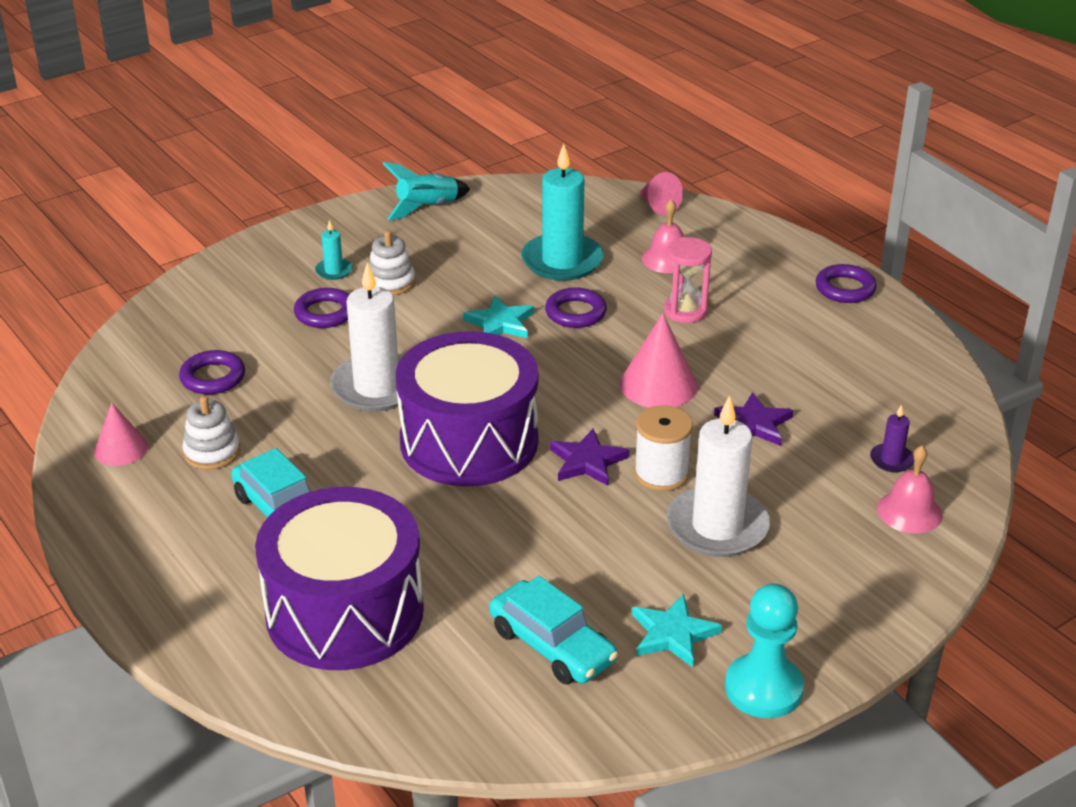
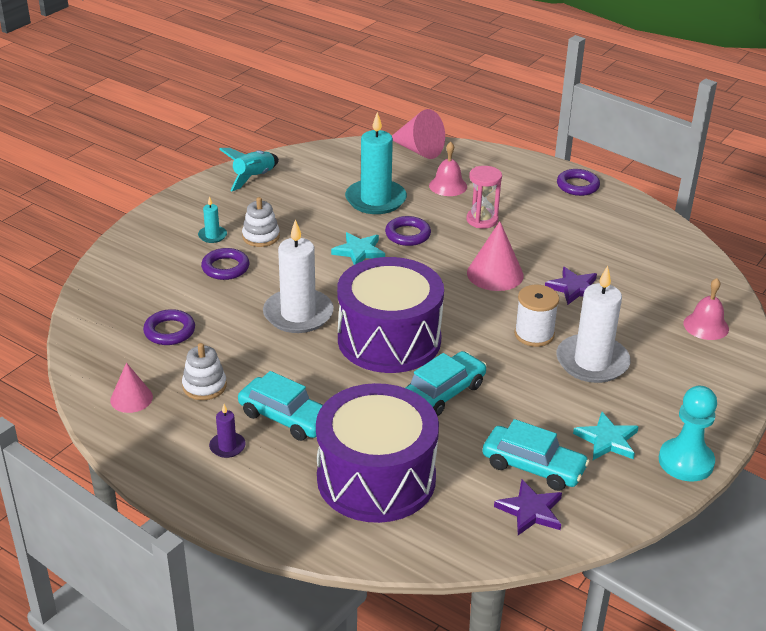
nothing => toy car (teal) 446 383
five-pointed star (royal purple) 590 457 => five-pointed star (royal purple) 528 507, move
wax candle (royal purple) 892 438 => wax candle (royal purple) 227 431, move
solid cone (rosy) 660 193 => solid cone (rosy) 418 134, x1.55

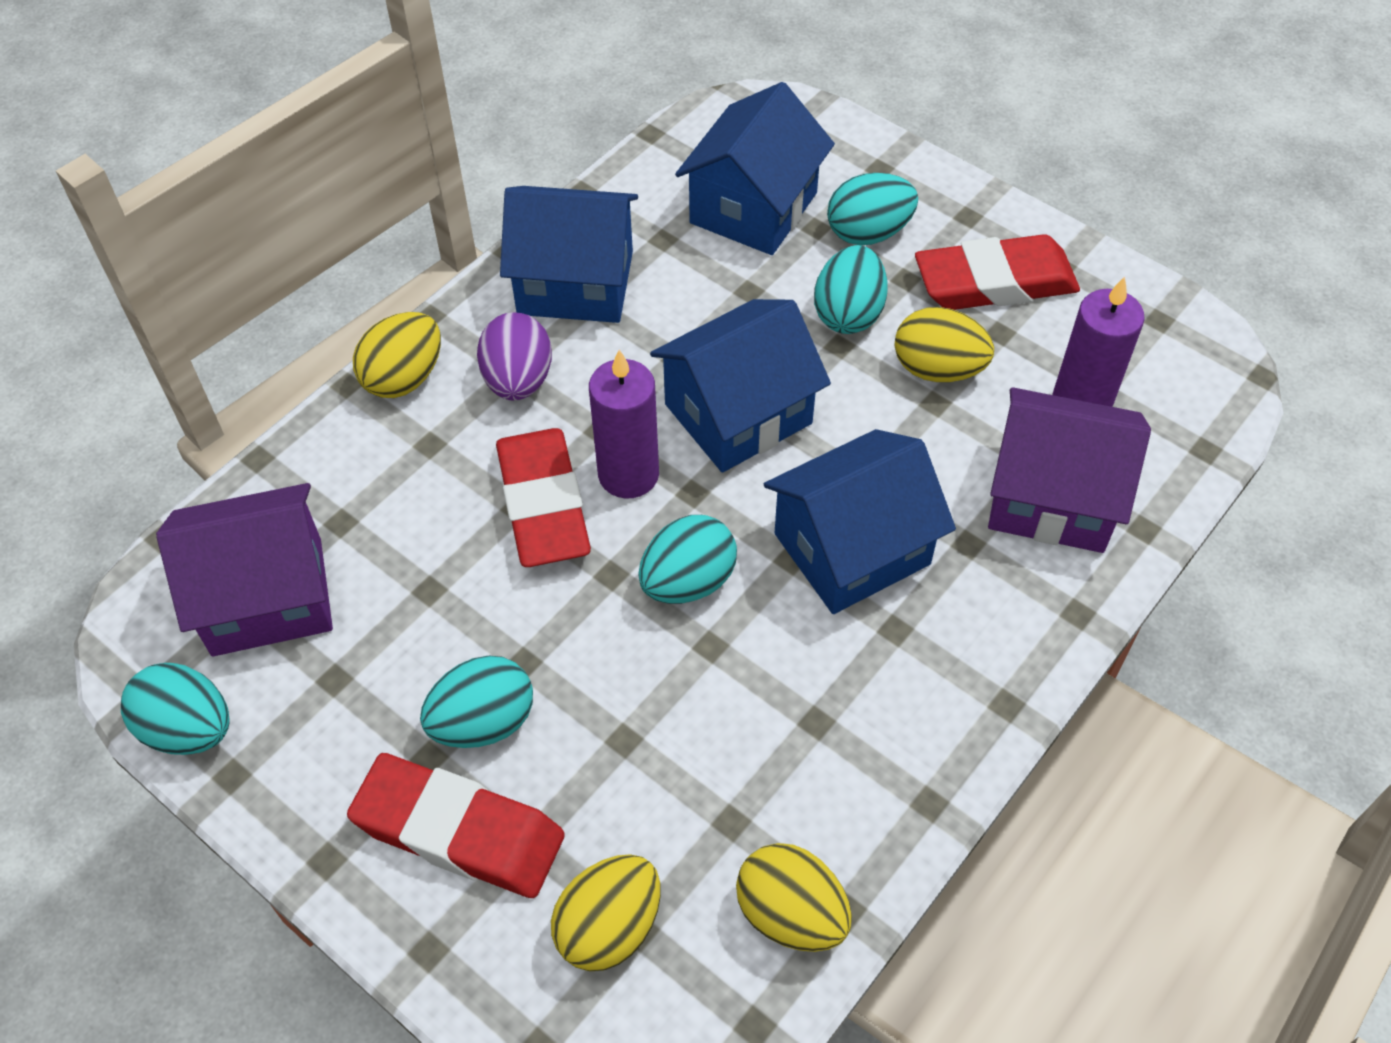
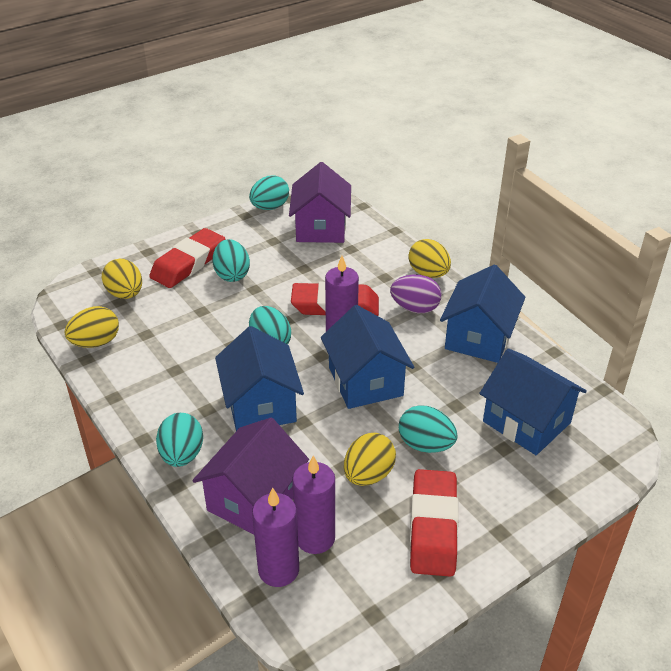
nothing => wax candle (royal purple) 275 537
egg (teal) 872 209 => egg (teal) 179 440, move

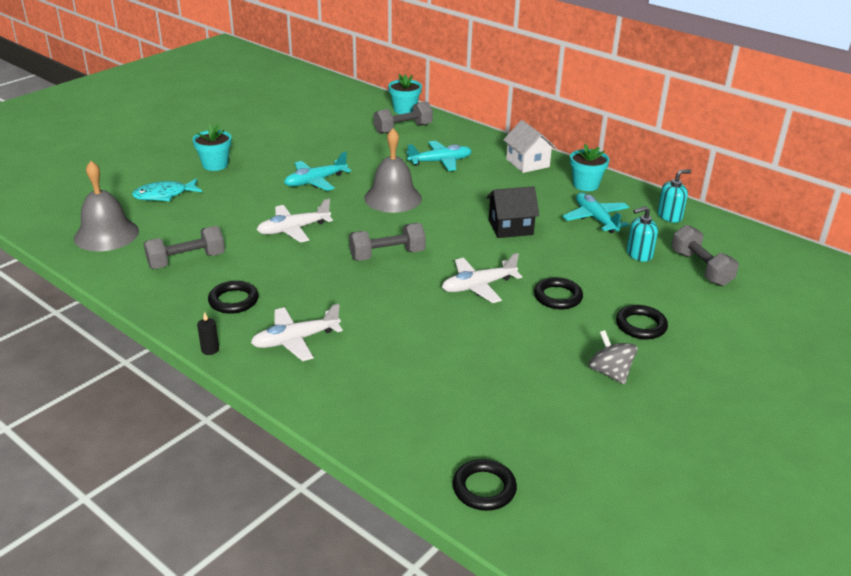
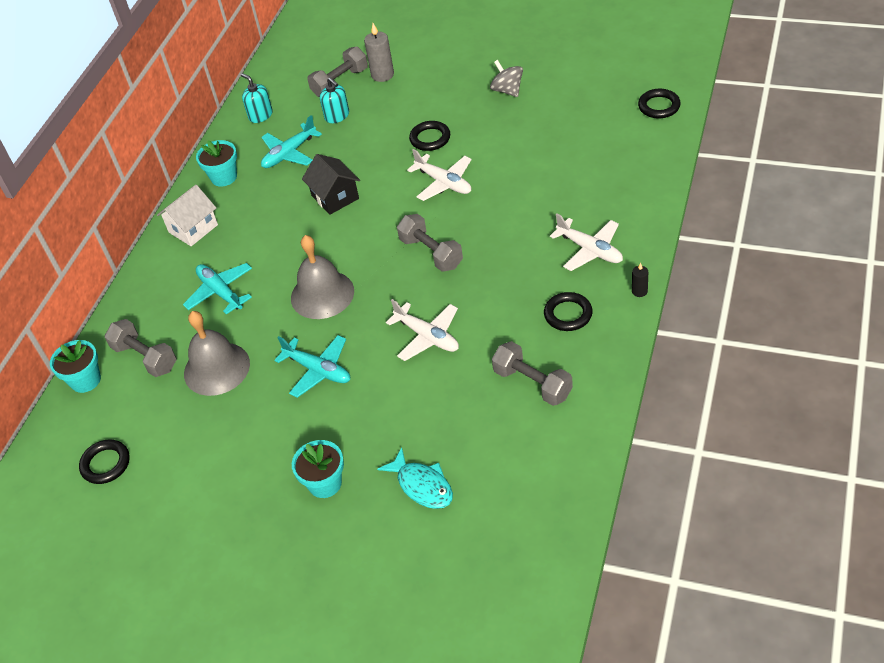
nothing => wax candle (ash-grey) 379 52
hand bell (ash-grey) 106 206 => hand bell (ash-grey) 217 353, move
torus (ebony) 642 322 => torus (ebony) 104 461, move
whirligig (ash-grey) 613 357 => whirligig (ash-grey) 506 78, 105 degrees clockwise

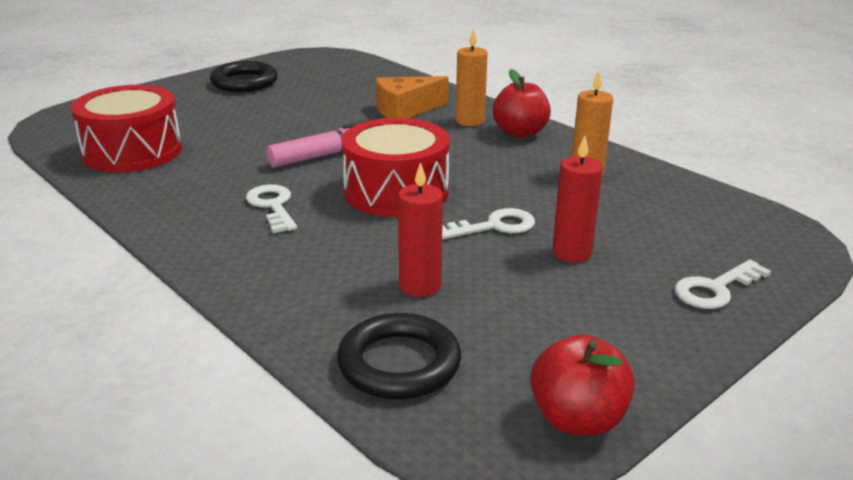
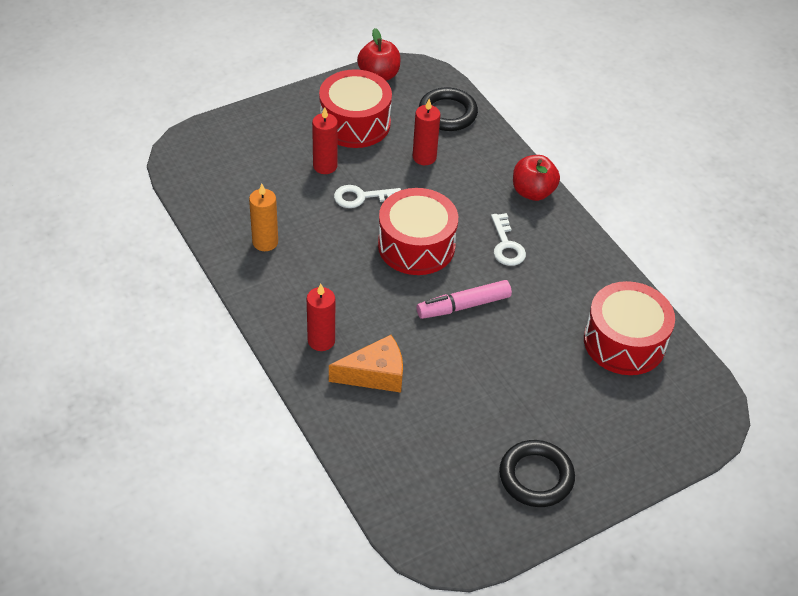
key (pure white) 723 284 => nothing
nothing => drum (scarlet) 355 108
apple (scarlet) 522 103 => apple (scarlet) 536 178, move
wax candle (orange-coloured) 472 77 => wax candle (scarlet) 321 317

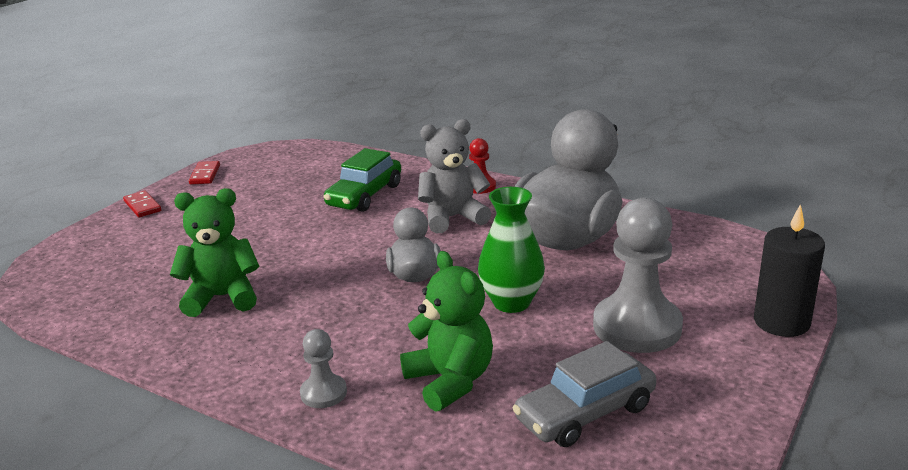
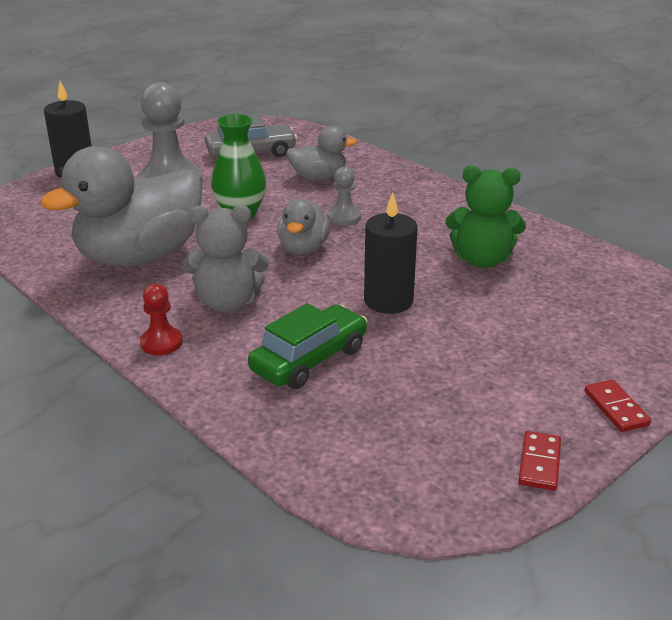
nothing => wax candle (ebony) 391 253
pawn (ash-grey) 323 368 => pawn (ash-grey) 344 196, move
teddy bear (green) 446 331 => toy duck (ash-grey) 321 153

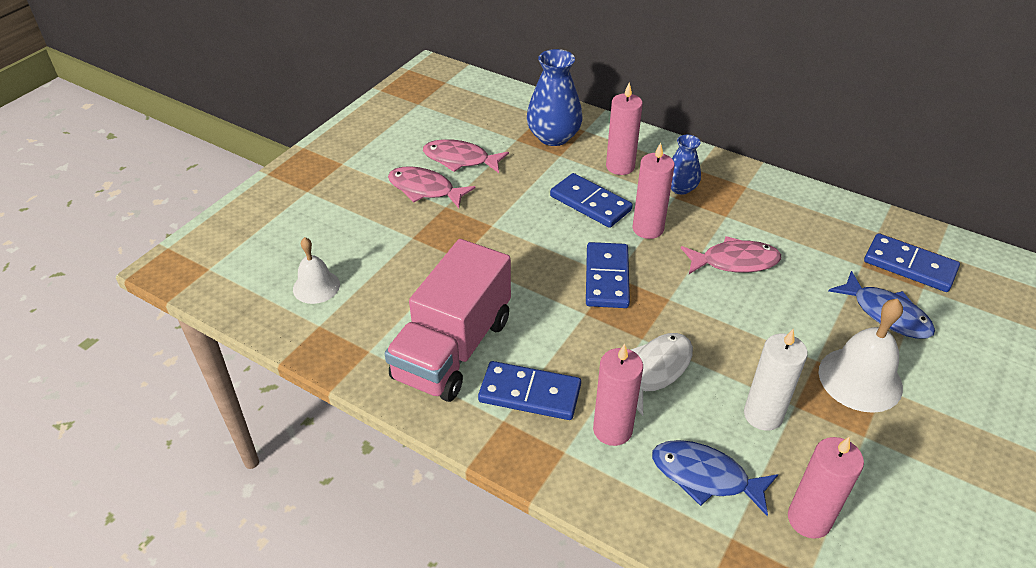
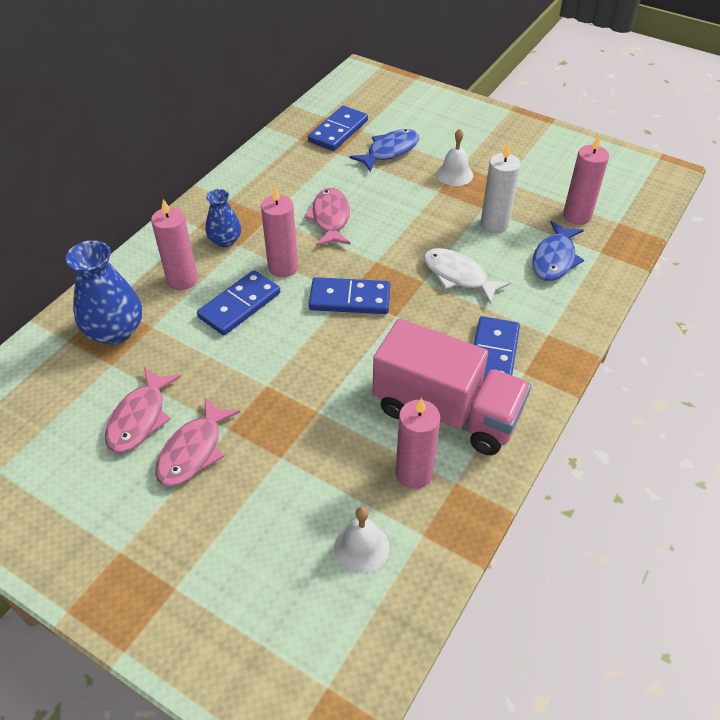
wax candle (rosy) 618 395 => wax candle (rosy) 418 443, move
hand bell (pure white) 861 356 => hand bell (pure white) 454 157, x0.64

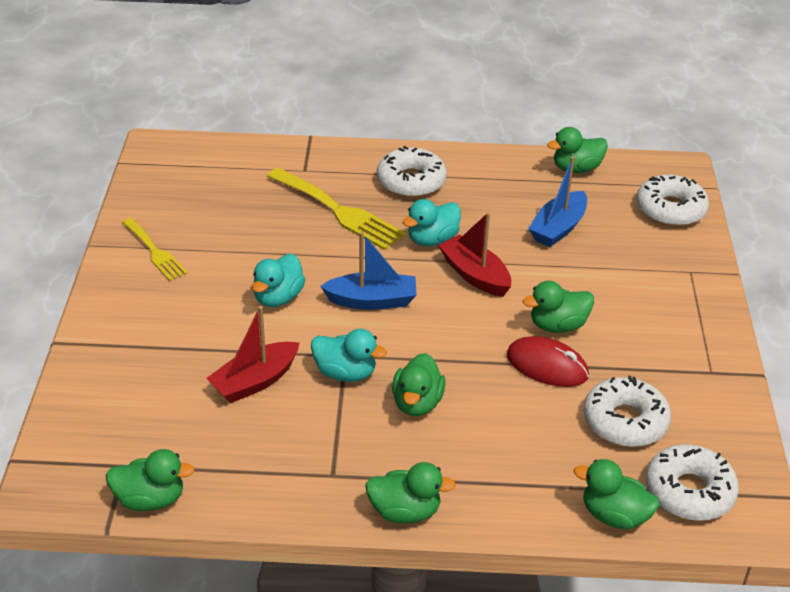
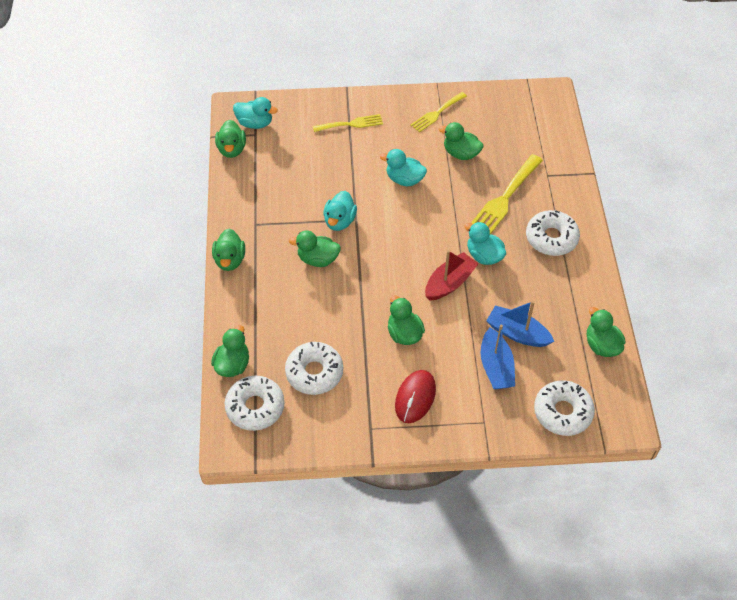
sailboat (scarlet) 253 354 => nothing
nothing => toy duck (teal) 255 113
nothing => dinner fork (yellow) 348 123
nothing => toy duck (green) 461 141
sailboat (cobalt) 368 271 => sailboat (cobalt) 498 357, move
mouse (scarlet) 548 361 => mouse (scarlet) 415 396, move

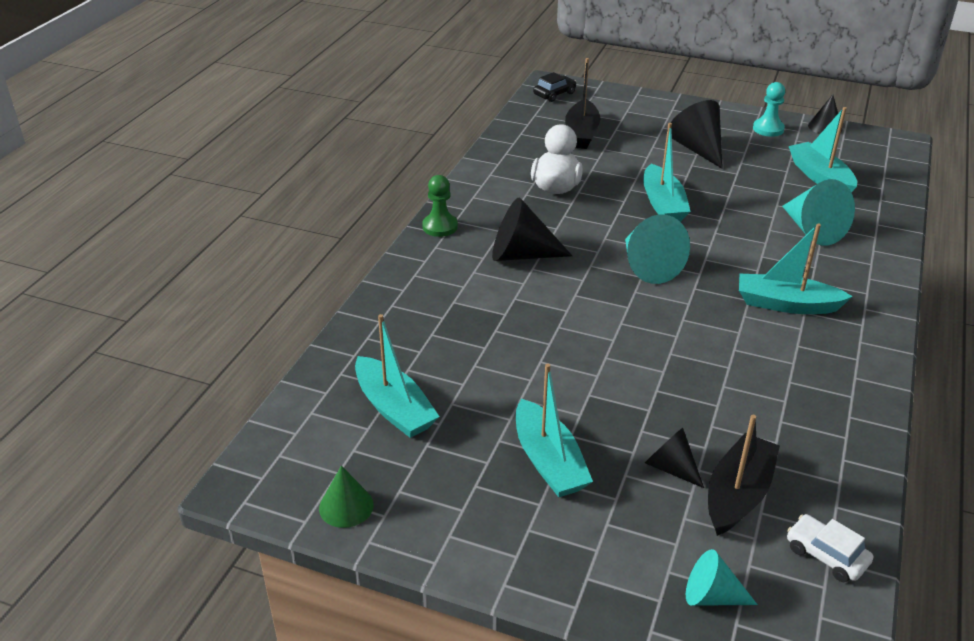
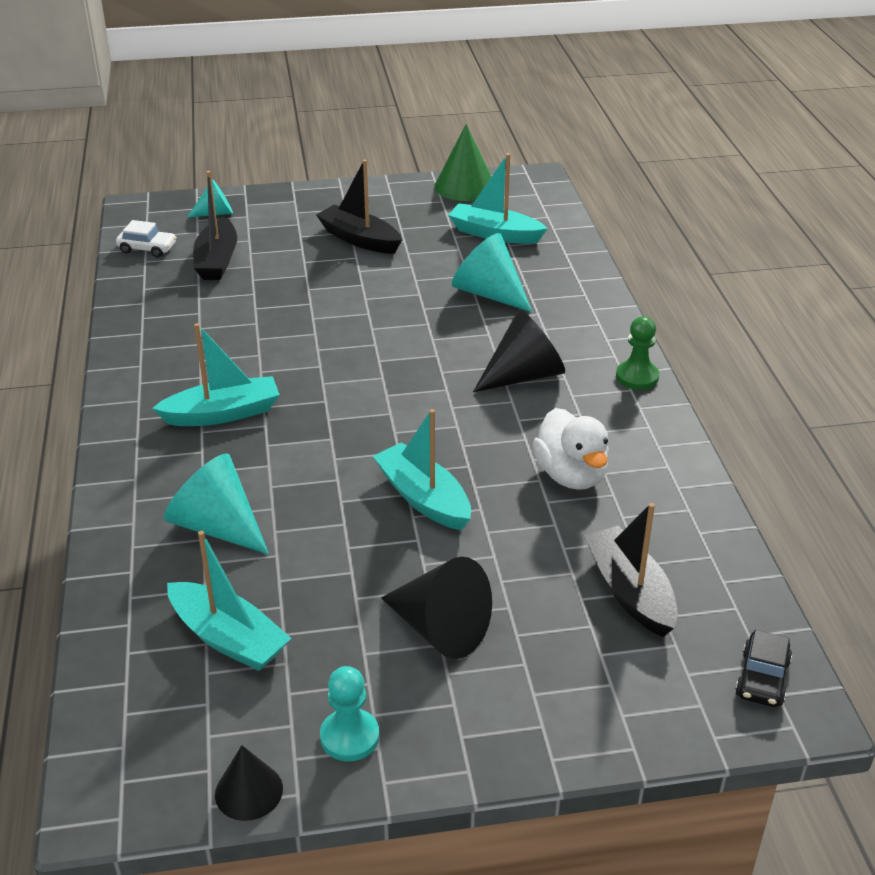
solid cone (ebony) 674 458 => nothing
solid cone (teal) 657 249 => solid cone (teal) 492 272, move
sailboat (teal) 554 430 => sailboat (ebony) 359 207
solid cone (green) 346 497 => solid cone (green) 463 162, x1.66

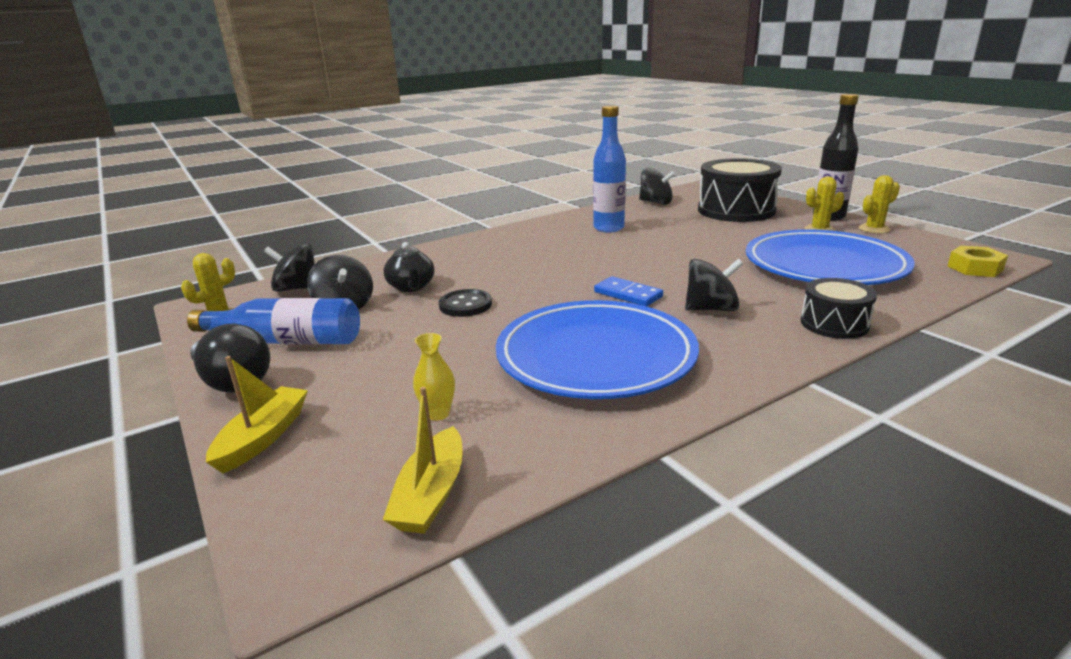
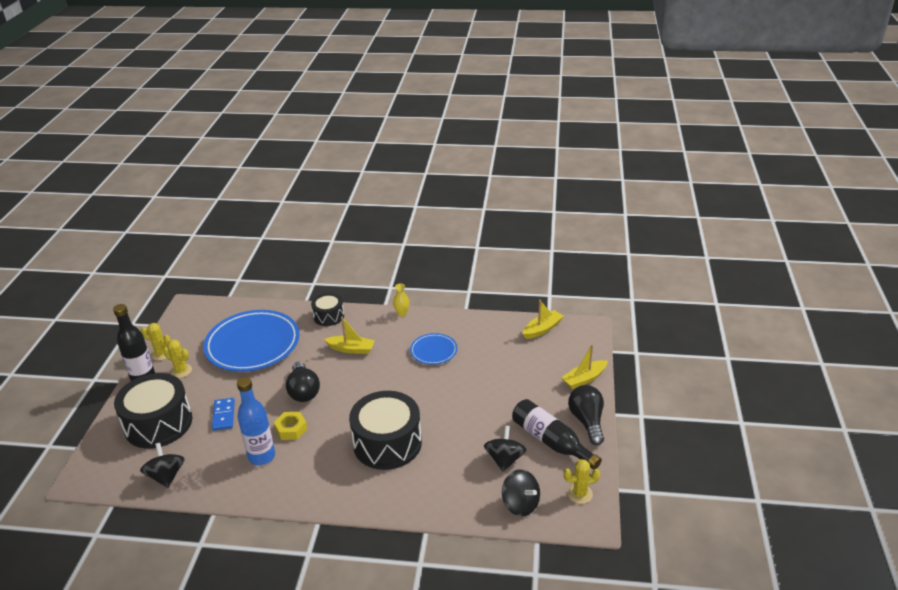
tea pot (ebony) 409 267 => nothing
button (ebony) 465 303 => nothing
nothing => lightbulb (ebony) 303 381
nothing => drum (ebony) 385 430
tall vase (yellow) 434 377 => tall vase (yellow) 401 300, move
domino (cobalt) 628 291 => domino (cobalt) 223 414, move
hex nut (yellow) 978 261 => hex nut (yellow) 290 426, move
whirligig (ebony) 714 284 => sailboat (yellow) 349 335
bottle (cobalt) 273 321 => bottle (ebony) 557 434
dinner plate (cobalt) 597 349 => dinner plate (cobalt) 433 349, x0.49

